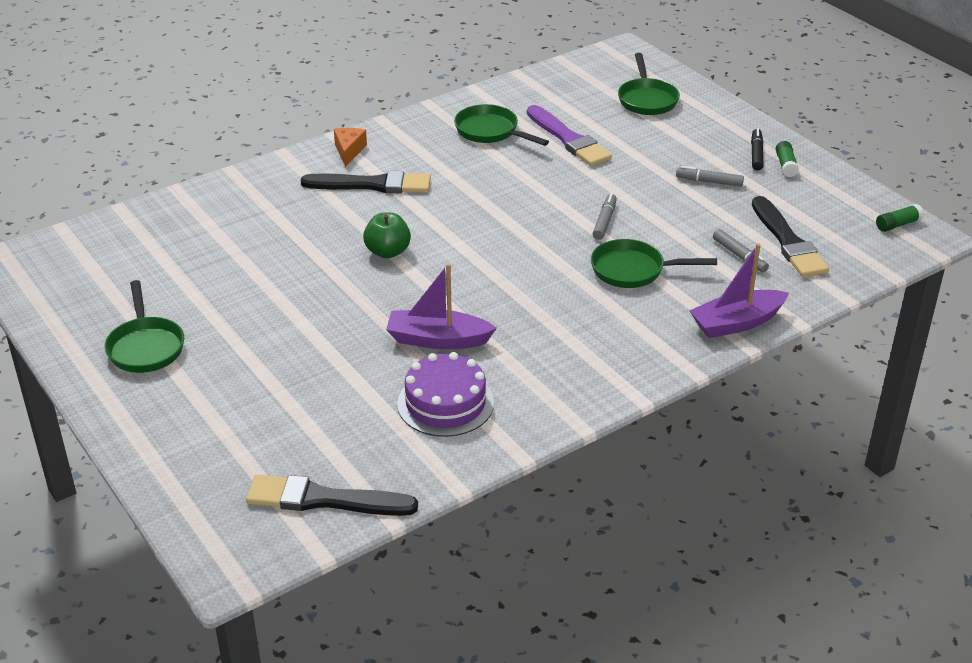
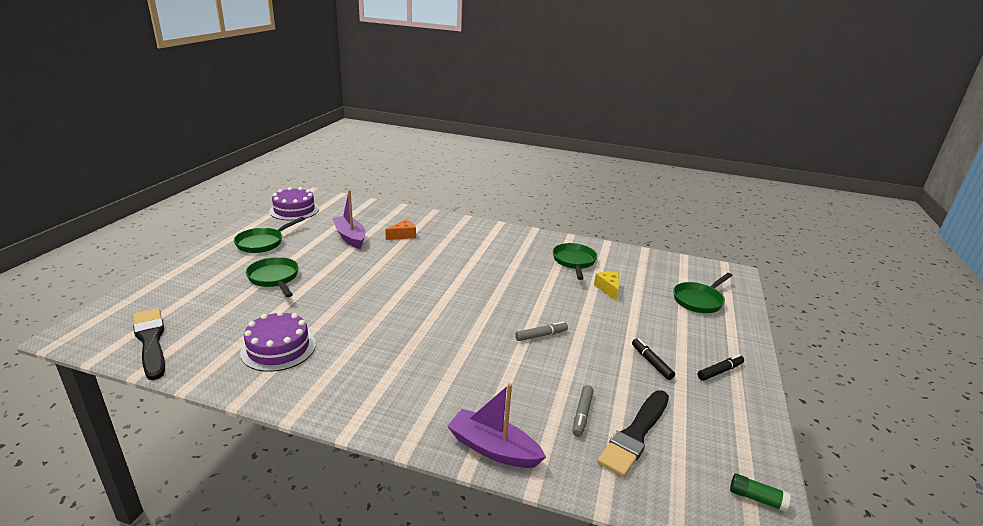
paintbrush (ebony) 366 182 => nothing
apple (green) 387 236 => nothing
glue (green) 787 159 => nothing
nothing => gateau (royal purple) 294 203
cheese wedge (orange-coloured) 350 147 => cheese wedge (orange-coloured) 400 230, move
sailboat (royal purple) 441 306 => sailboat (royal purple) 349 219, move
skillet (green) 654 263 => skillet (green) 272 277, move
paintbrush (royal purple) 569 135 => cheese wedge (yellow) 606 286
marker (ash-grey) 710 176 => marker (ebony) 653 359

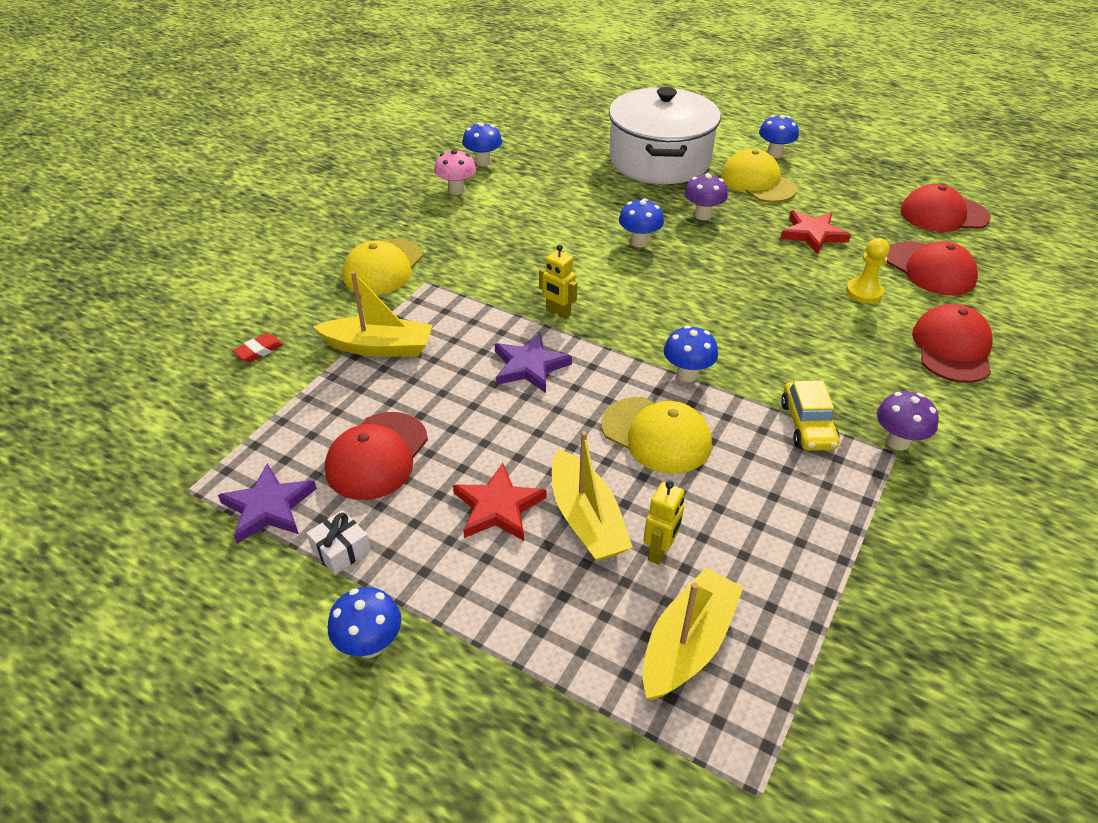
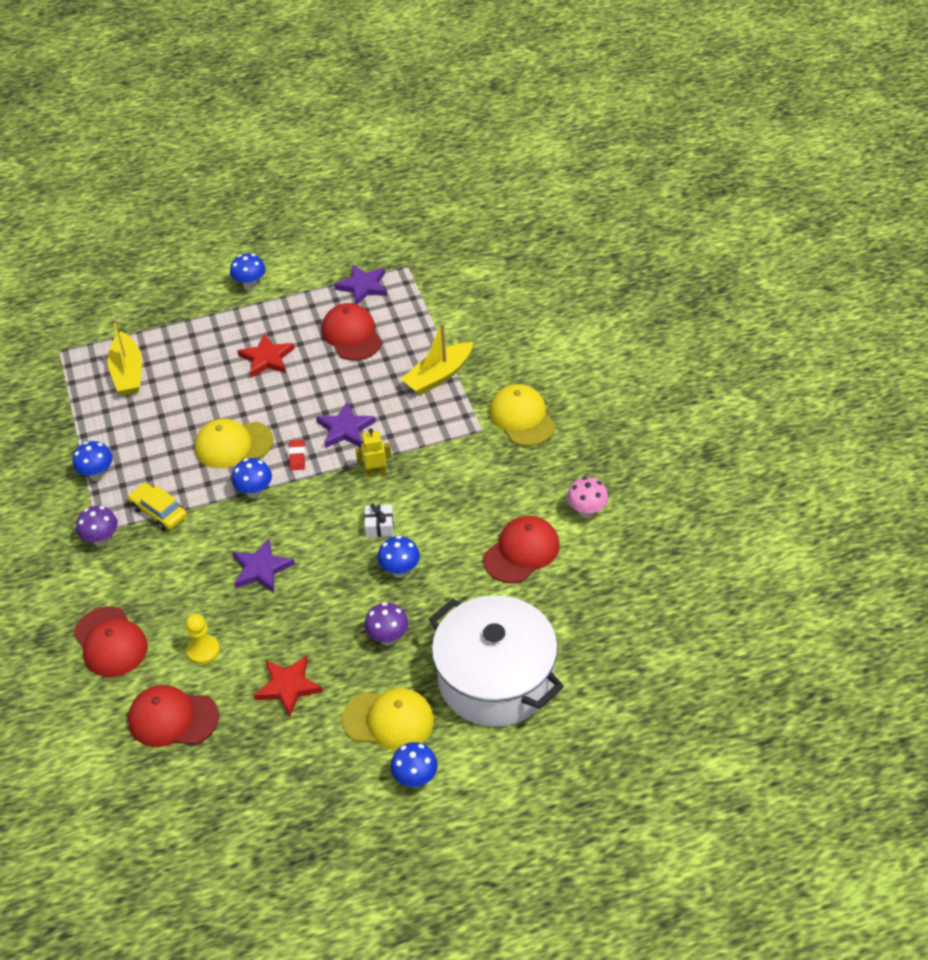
sailboat (yellow) 592 496 => nothing
robot (yellow) 663 523 => nothing
nothing => five-pointed star (royal purple) 263 565
eraser (scarlet) 258 347 => eraser (scarlet) 297 454, move
wrapped gift (pure white) 339 542 => wrapped gift (pure white) 379 521, move
fungus (cobalt) 482 144 => fungus (cobalt) 93 461, move
cap (scarlet) 945 208 => cap (scarlet) 521 549, move

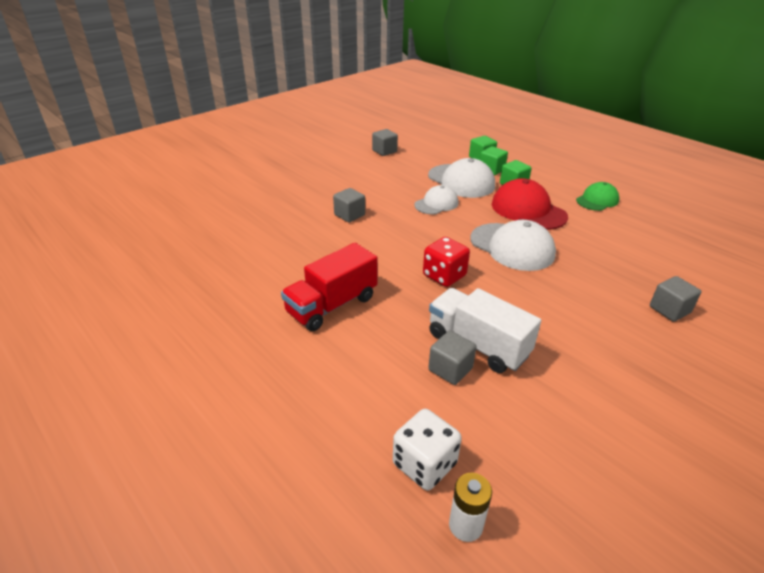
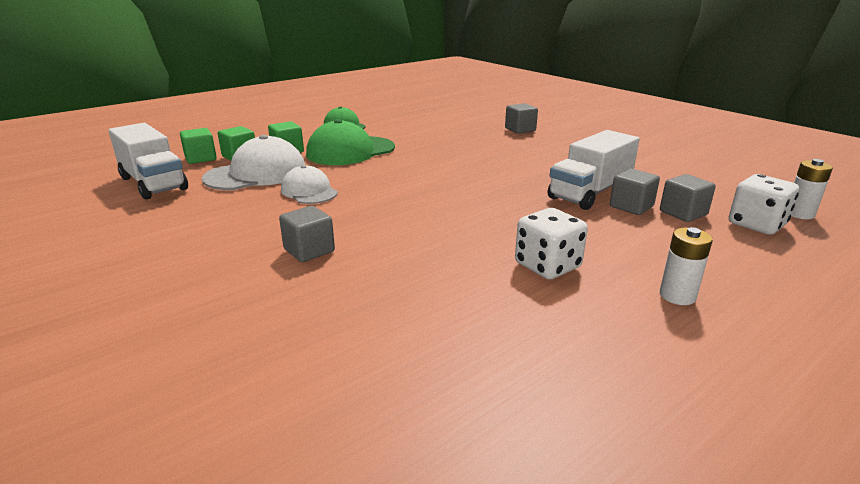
die (scarlet) 446 262 => nothing
cap (pure white) 513 245 => nothing
nothing => lorry (pure white) 148 161
nothing => power cell (pure white) 686 266
block (ash-grey) 385 142 => block (ash-grey) 688 198, move
lorry (scarlet) 329 287 => die (pure white) 551 243
cap (scarlet) 530 204 => cap (green) 350 142

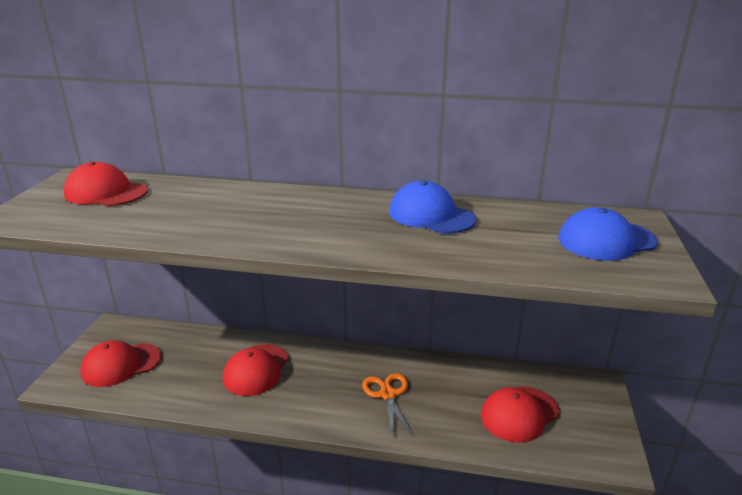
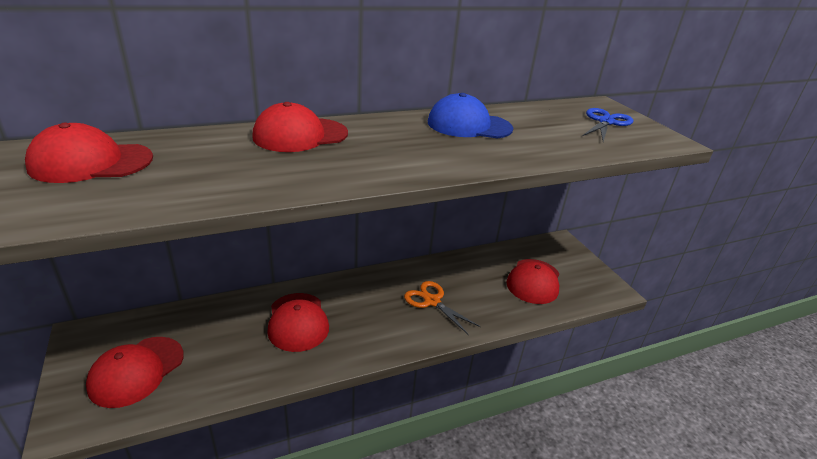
nothing => cap (scarlet) 300 127
cap (cobalt) 608 234 => pair of scissors (cobalt) 608 125

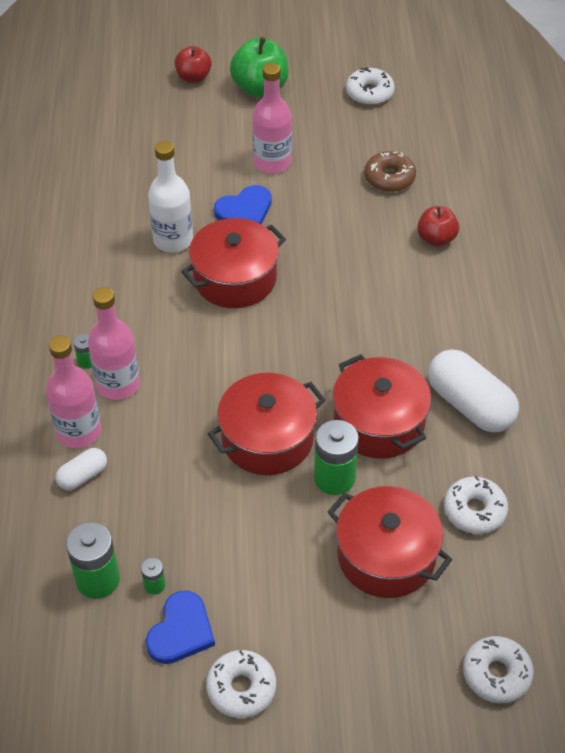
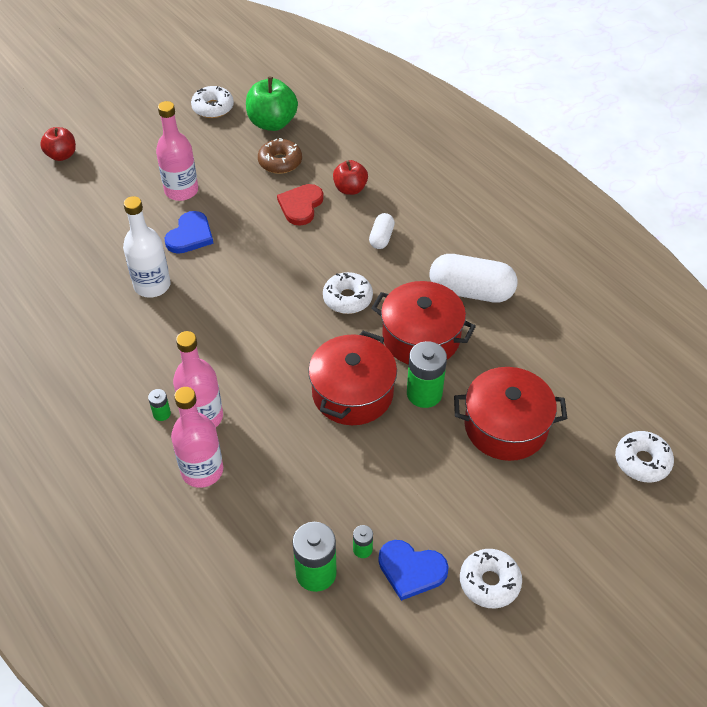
pot (scarlet) 233 263 => nothing
nothing => love heart (scarlet) 300 205
pill (pure white) 81 469 => pill (pure white) 382 231, move
apple (green) 259 67 => apple (green) 272 104, move
doughnut (pure white) 476 505 => doughnut (pure white) 348 293, move
love heart (cobalt) 180 627 => love heart (cobalt) 413 570, 120 degrees clockwise

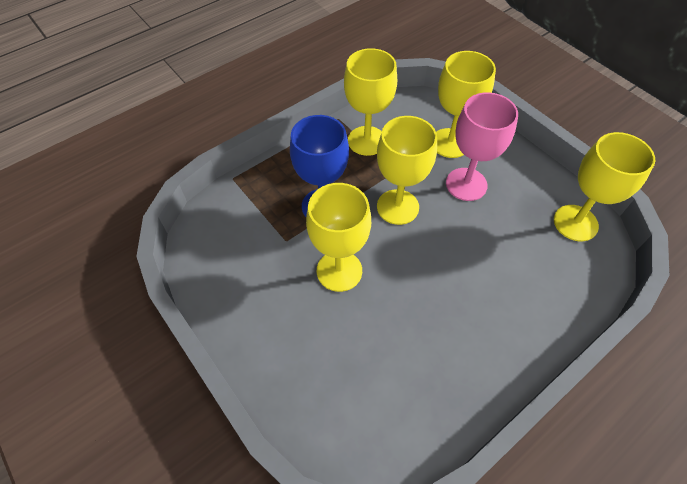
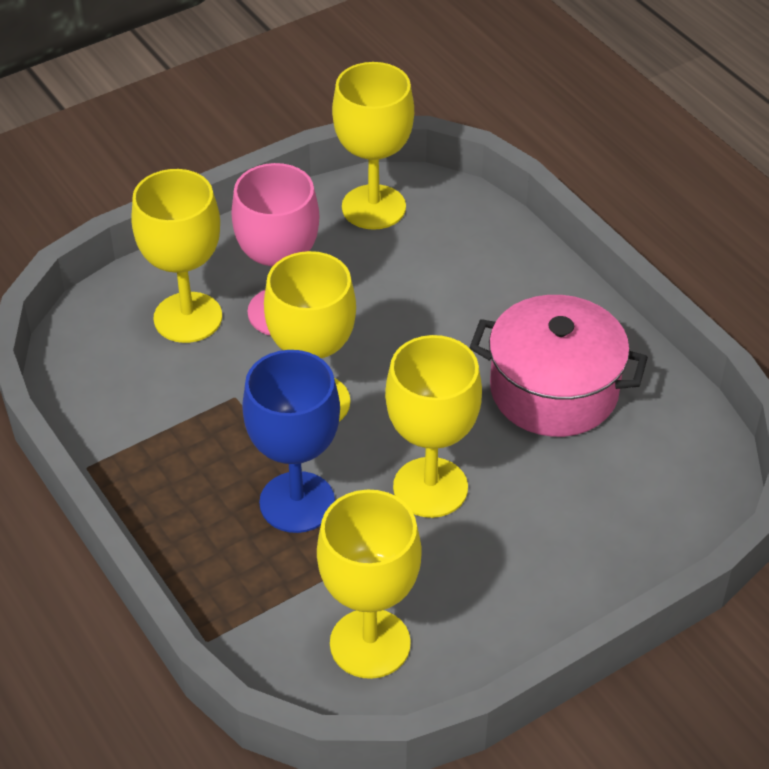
nothing => pot (rosy) 558 366
wine glass (yellow) 370 102 => wine glass (yellow) 369 584, move

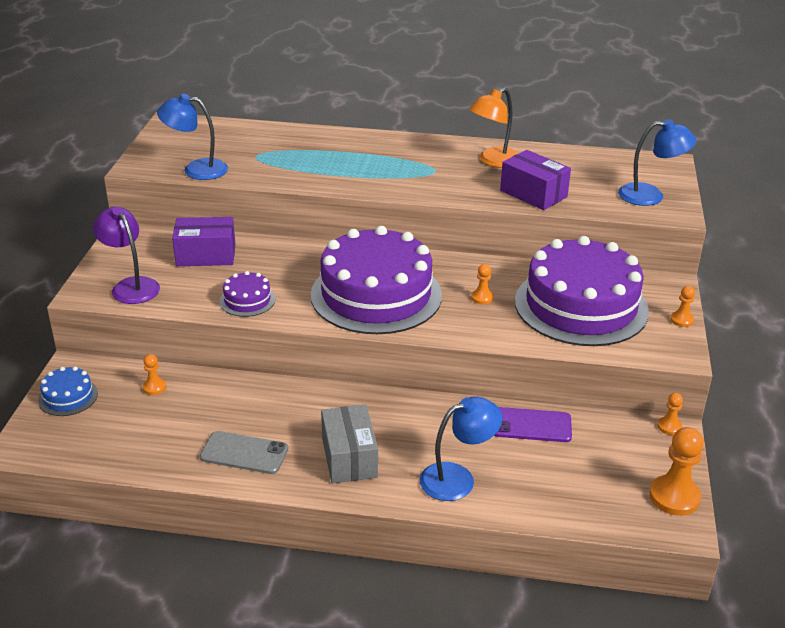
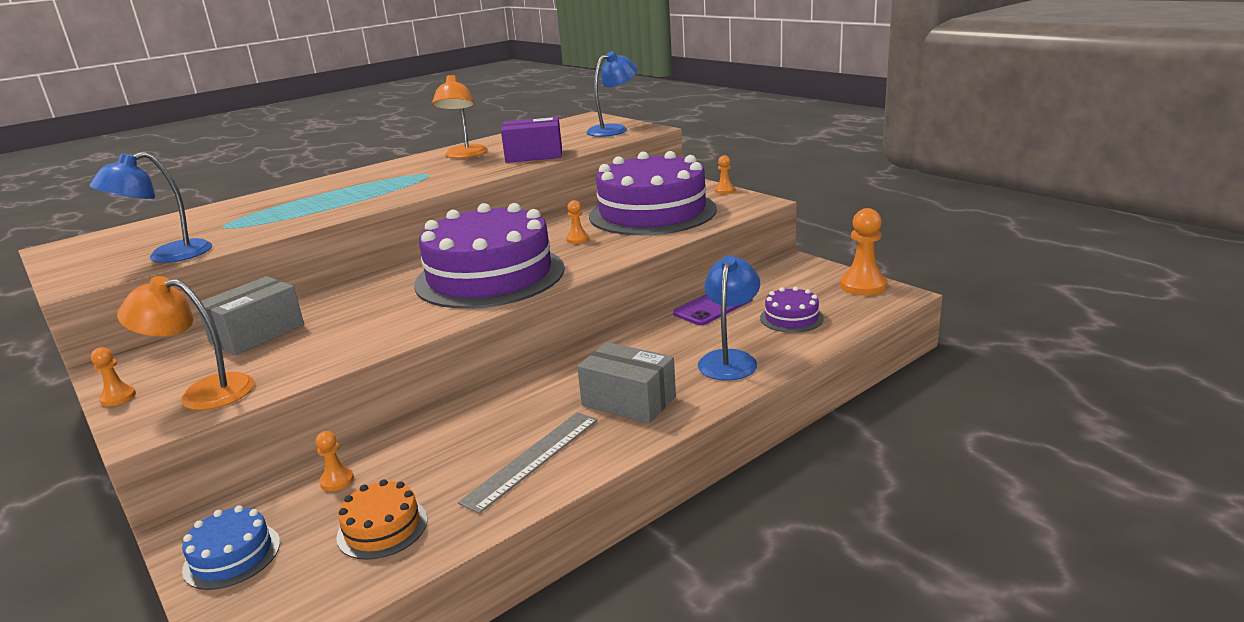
nothing => gateau (orange-coloured) 381 519
gateau (royal purple) 247 294 => gateau (royal purple) 792 310, move
pawn (orange-coloured) 670 414 => pawn (orange-coloured) 113 376, move
smartphone (ash-grey) 244 452 => measuring stick (ash-grey) 528 463
desk lamp (royal purple) 126 255 => desk lamp (orange-coloured) 186 343
box (royal purple) 203 241 => box (ash-grey) 251 315

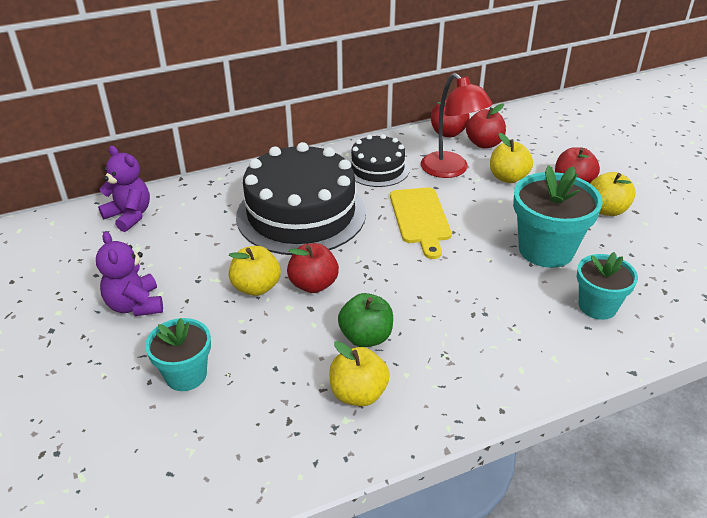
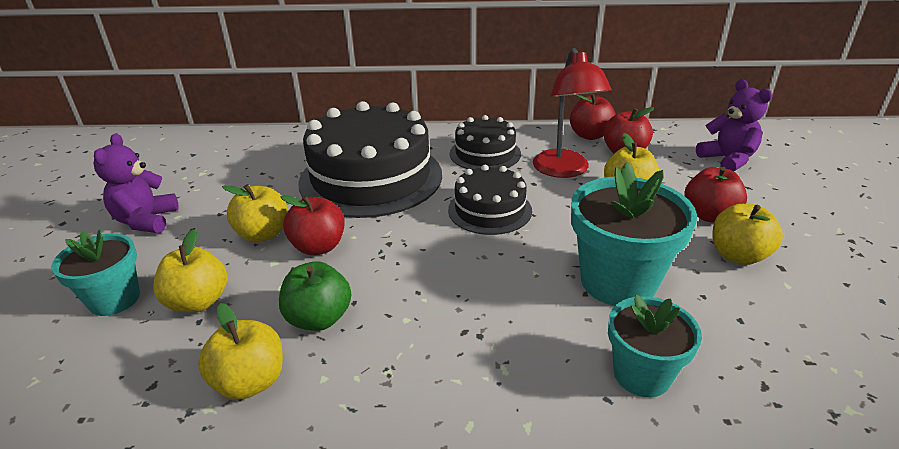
nothing => apple (yellow) 190 271
teddy bear (royal purple) 124 189 => teddy bear (royal purple) 734 125, move
bread board (yellow) 421 223 => gateau (ebony) 490 200

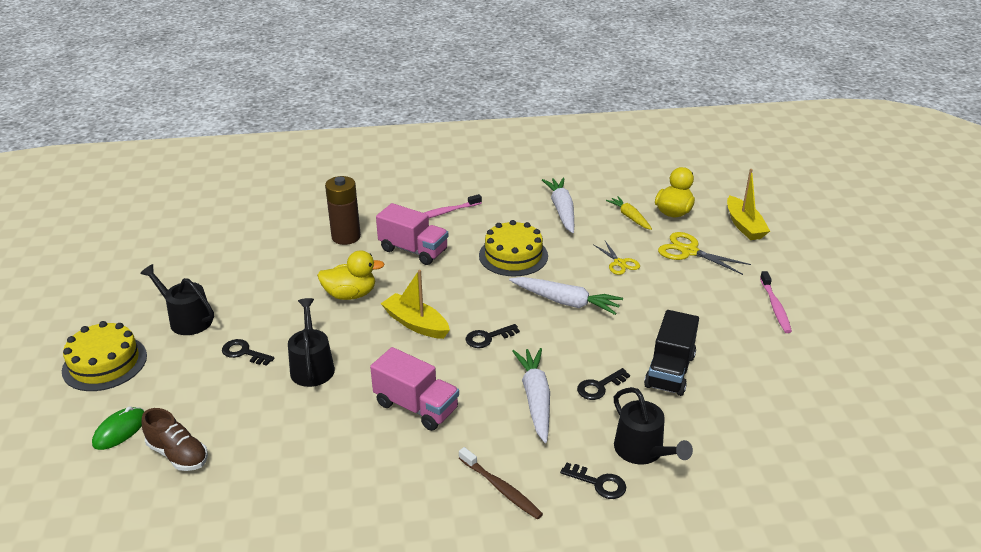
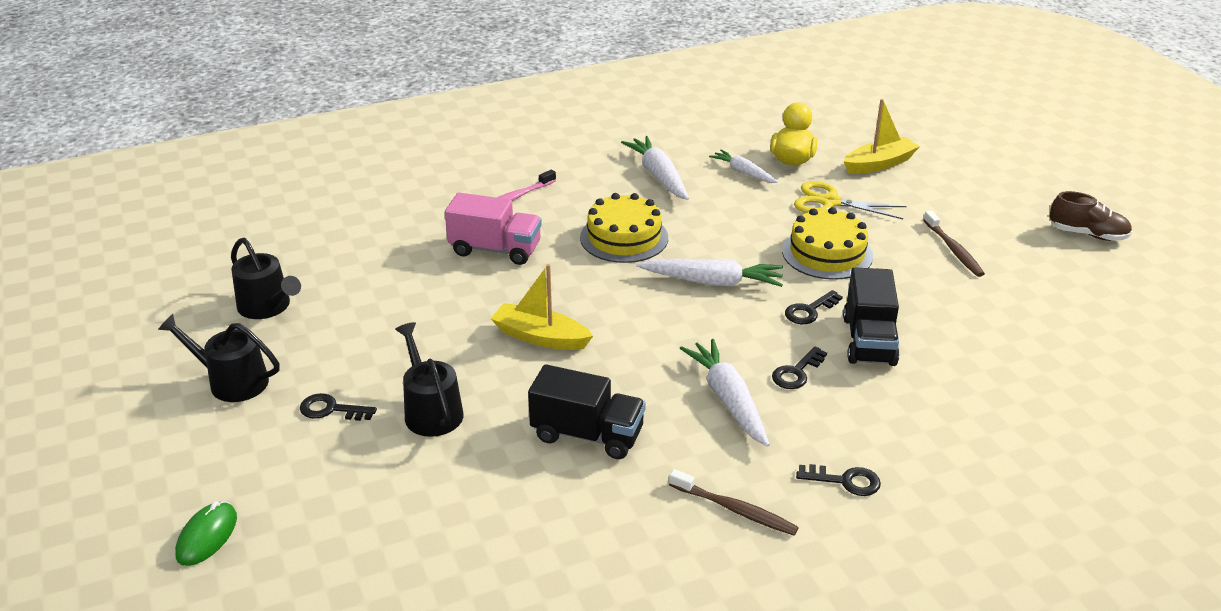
toy duck (yellow) 350 275 => nothing
power cell (russet) 343 210 => nothing
pair of scissors (yellow) 616 258 => nothing
gateau (yellow) 104 356 => gateau (yellow) 827 243, move
sneaker (russet) 174 439 => sneaker (russet) 1091 216, move
key (ebony) 493 336 => key (ebony) 814 307, move
watering can (ebony) 653 425 => watering can (ebony) 266 278, move
lorry (rosy) 414 389 => lorry (ebony) 587 411
toy carrot (yellow) 629 213 => toy carrot (pure white) 743 166
toothbrush (rosy) 776 302 => toothbrush (russet) 954 243
sailboat (yellow) 748 204 => sailboat (yellow) 882 136, 90 degrees counterclockwise

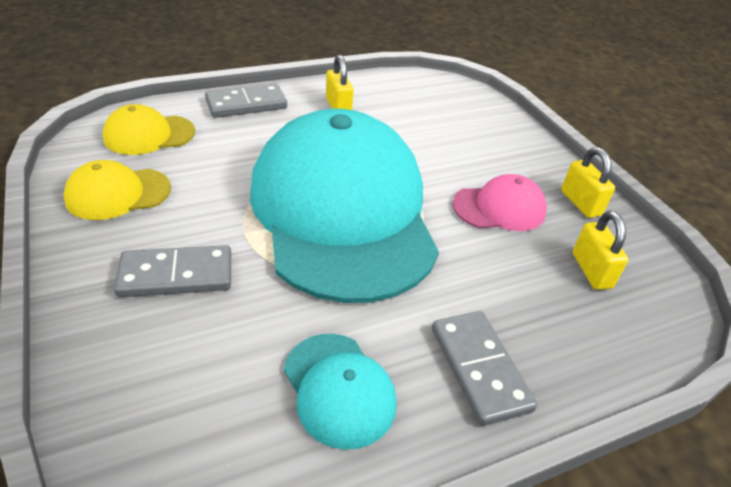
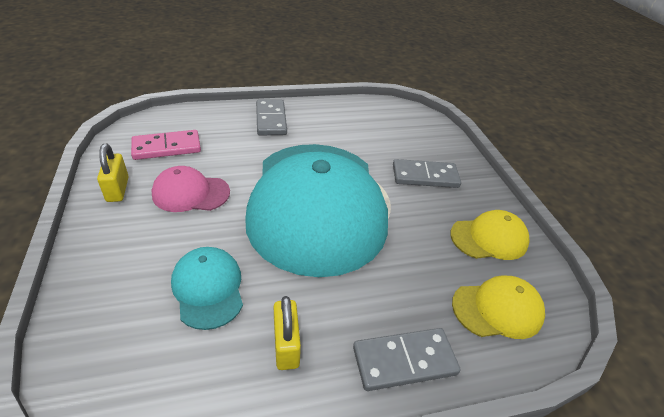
cap (teal) 340 392 => cap (teal) 207 288, move
small lock (yellow) 601 250 => domino (rosy) 166 145

